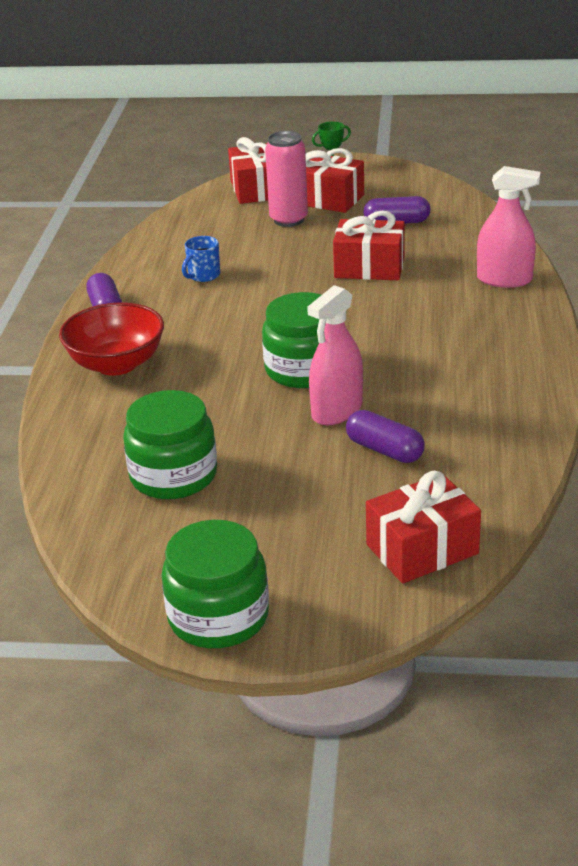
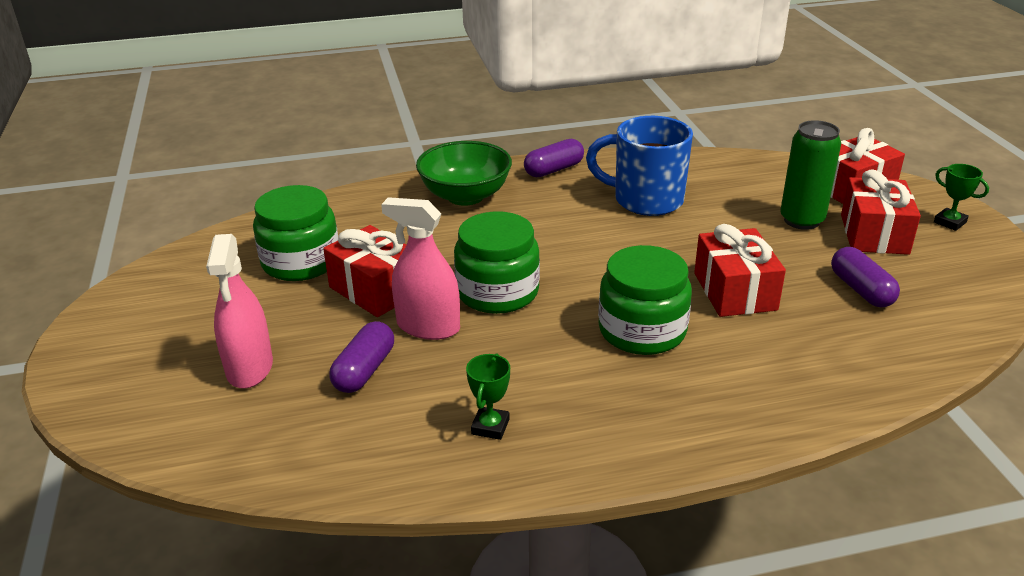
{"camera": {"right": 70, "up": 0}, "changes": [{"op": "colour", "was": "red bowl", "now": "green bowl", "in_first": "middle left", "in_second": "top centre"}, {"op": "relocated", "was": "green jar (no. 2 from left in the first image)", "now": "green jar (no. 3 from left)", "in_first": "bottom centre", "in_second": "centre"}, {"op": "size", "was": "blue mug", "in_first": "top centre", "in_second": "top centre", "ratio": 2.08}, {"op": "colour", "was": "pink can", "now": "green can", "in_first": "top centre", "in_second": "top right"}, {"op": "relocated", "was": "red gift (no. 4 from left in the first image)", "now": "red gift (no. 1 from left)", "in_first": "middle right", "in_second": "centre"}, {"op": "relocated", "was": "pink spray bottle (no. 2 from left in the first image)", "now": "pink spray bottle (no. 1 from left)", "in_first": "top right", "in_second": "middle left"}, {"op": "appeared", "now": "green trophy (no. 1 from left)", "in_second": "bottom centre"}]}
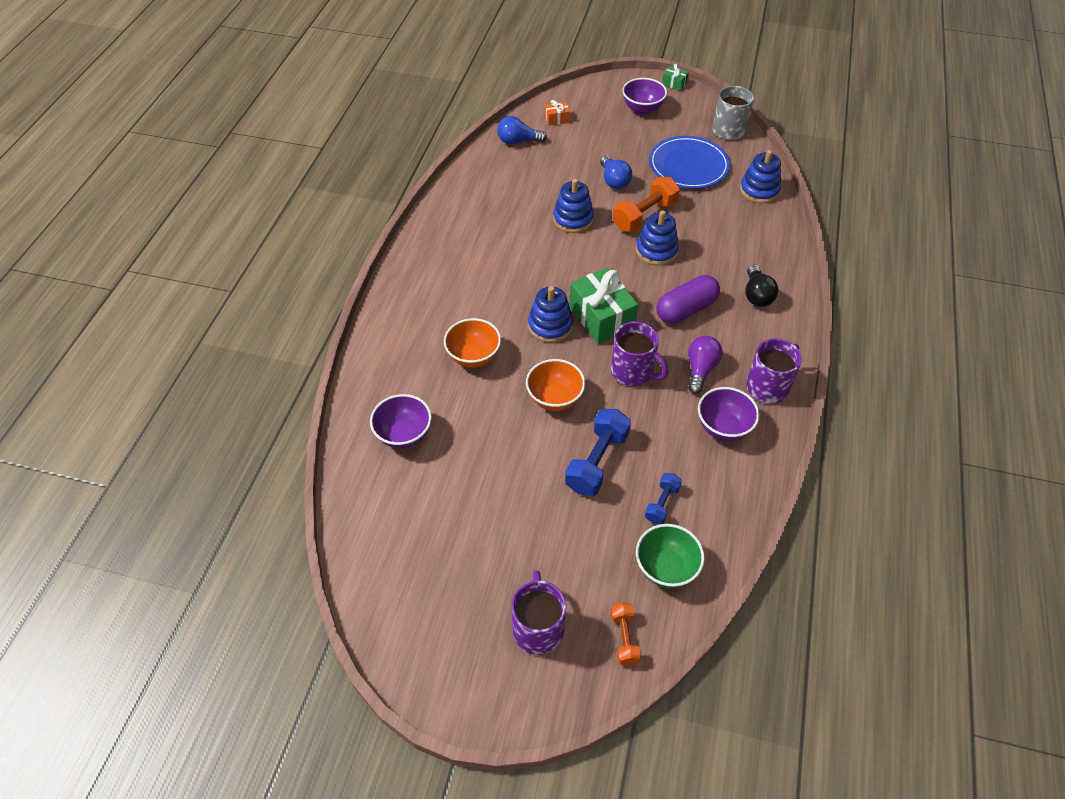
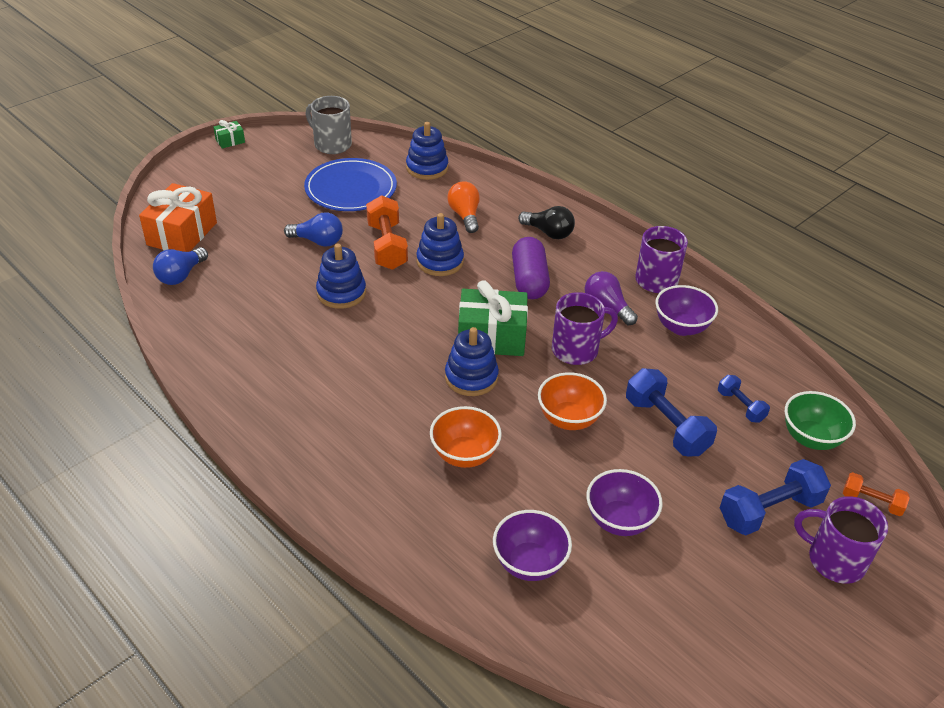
{"camera": {"right": -60, "up": -10}, "changes": [{"op": "size", "was": "orange gift", "in_first": "top centre", "in_second": "top left", "ratio": 2.15}, {"op": "relocated", "was": "purple bowl (no. 2 from left)", "in_first": "top centre", "in_second": "bottom centre"}, {"op": "appeared", "now": "orange light bulb", "in_second": "top centre"}, {"op": "appeared", "now": "blue dumbbell (no. 3 from left)", "in_second": "bottom right"}]}
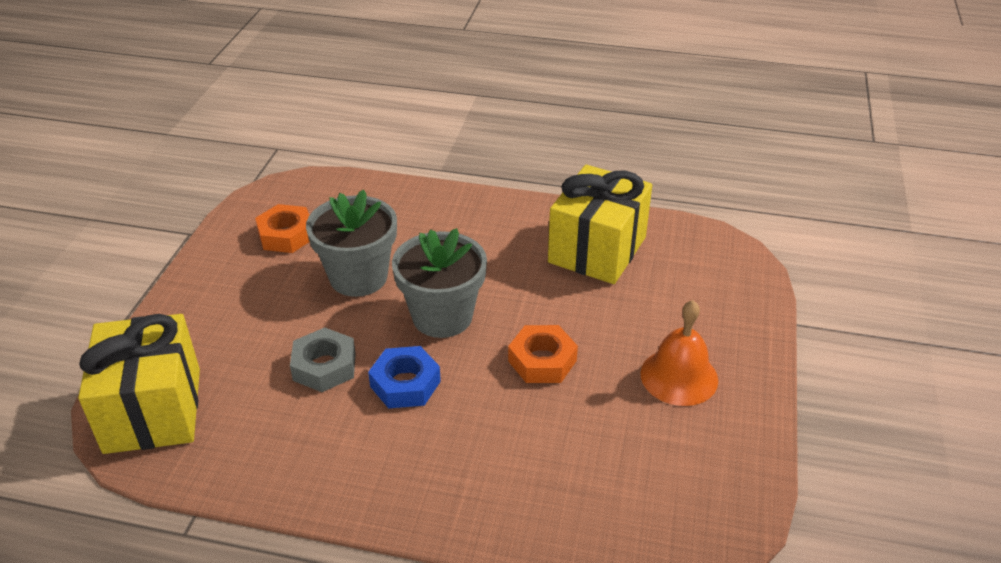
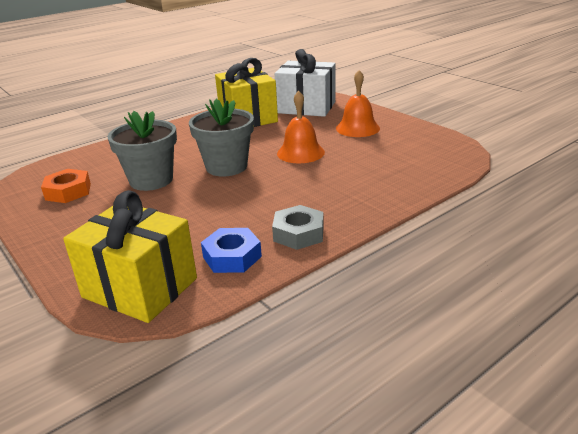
{"camera": {"right": -50, "up": -10}, "changes": [{"op": "relocated", "was": "grey nut", "in_first": "middle left", "in_second": "centre"}, {"op": "relocated", "was": "blue nut", "in_first": "bottom centre", "in_second": "centre"}, {"op": "exchanged", "was": "orange nut (no. 2 from left)", "now": "orange bell (no. 1 from left)", "in_first": "centre", "in_second": "top centre"}, {"op": "appeared", "now": "white gift", "in_second": "top centre"}]}
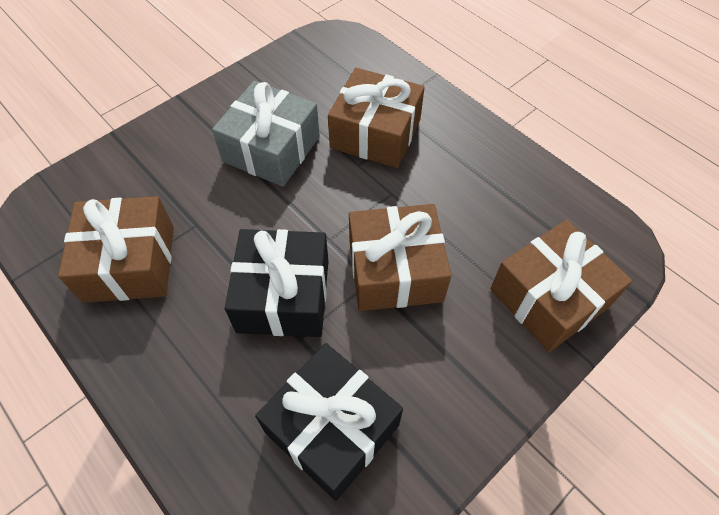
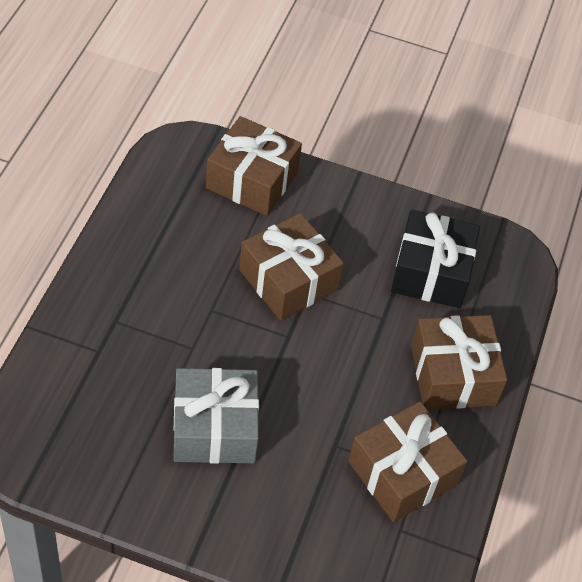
{"camera": {"right": -125, "up": -5}, "changes": [{"op": "missing", "was": "black gift (no. 1 from left)", "in_first": "centre"}, {"op": "relocated", "was": "brown gift (no. 2 from left in the first image)", "now": "brown gift (no. 4 from left)", "in_first": "top centre", "in_second": "middle right"}]}
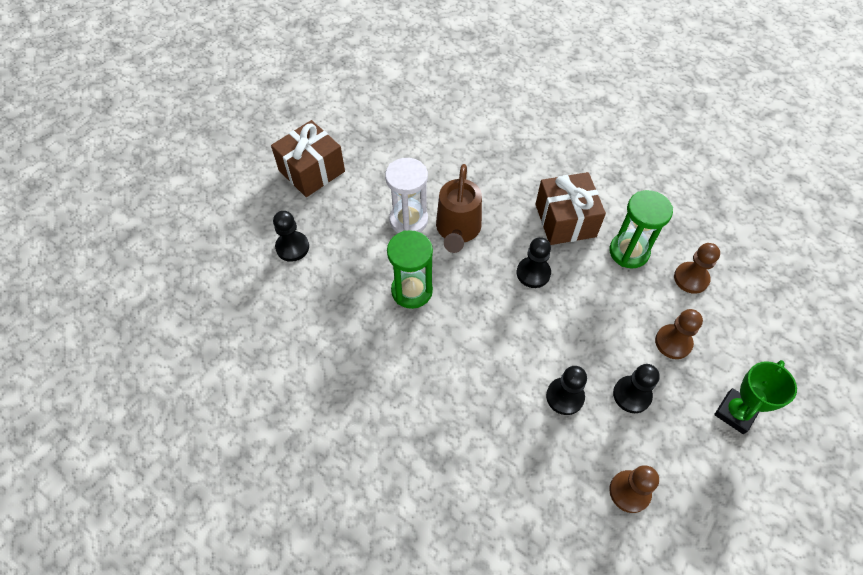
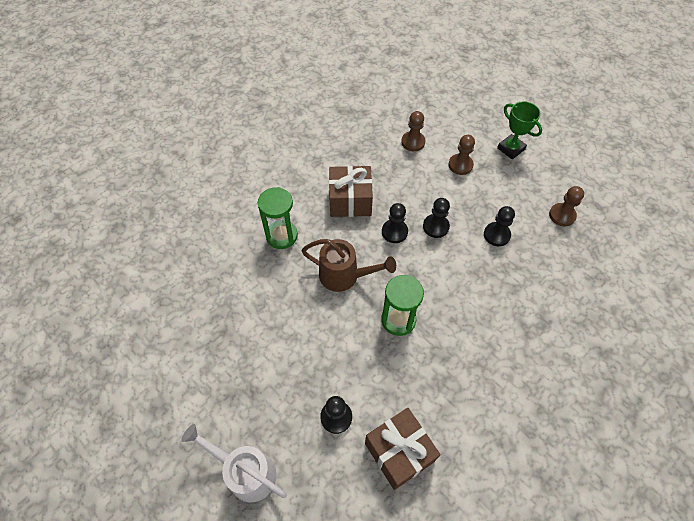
{"camera": {"right": -80, "up": 0}, "changes": [{"op": "relocated", "was": "brown gift (no. 1 from left in the first image)", "now": "brown gift (no. 2 from left)", "in_first": "top centre", "in_second": "bottom centre"}, {"op": "missing", "was": "white hourglass", "in_first": "centre"}, {"op": "relocated", "was": "green hourglass (no. 2 from left in the first image)", "now": "green hourglass (no. 1 from left)", "in_first": "middle right", "in_second": "centre"}, {"op": "relocated", "was": "black pawn (no. 4 from left in the first image)", "now": "black pawn (no. 3 from left)", "in_first": "bottom right", "in_second": "centre"}, {"op": "appeared", "now": "white watering can", "in_second": "bottom centre"}]}
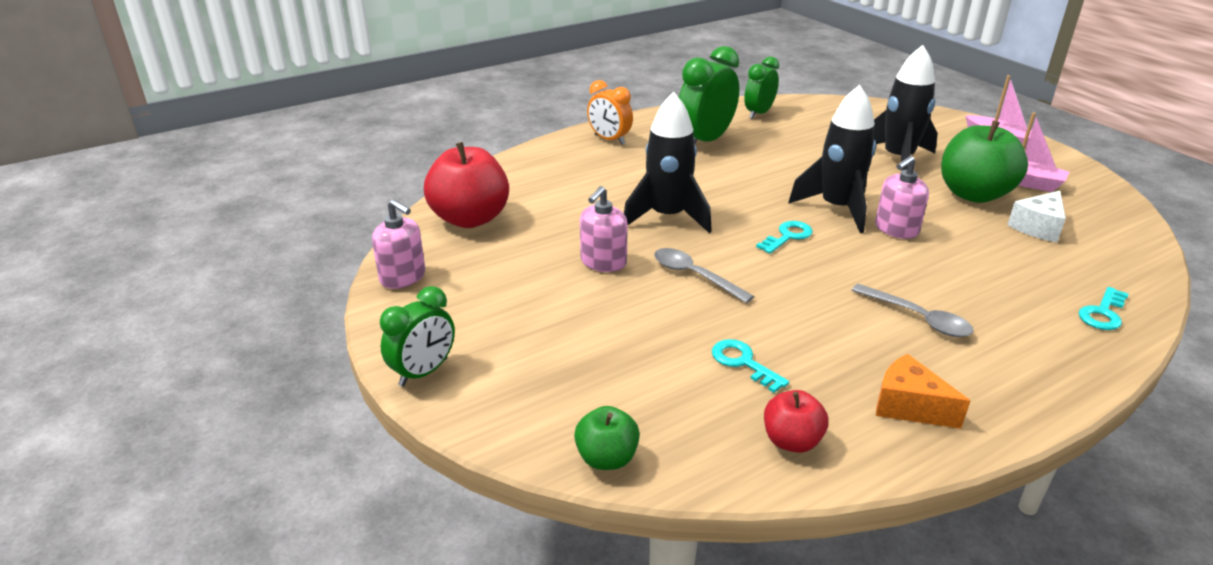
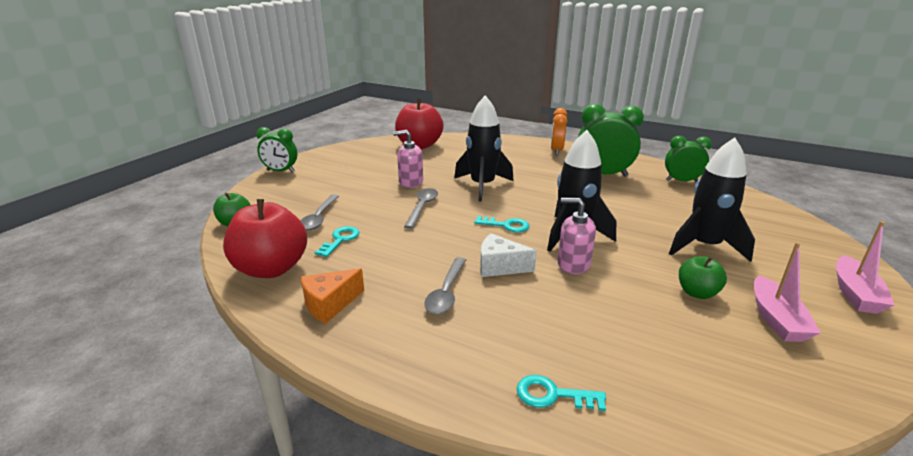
{"camera": {"right": 60, "up": -5}, "changes": [{"op": "missing", "was": "pink soap dispenser (no. 1 from left)", "in_first": "middle left"}, {"op": "size", "was": "red apple (no. 2 from left in the first image)", "in_first": "bottom centre", "in_second": "middle left", "ratio": 1.89}, {"op": "spun", "was": "orange cheese", "in_first": "bottom right", "in_second": "centre", "clockwise": -135}, {"op": "size", "was": "green apple (no. 2 from left)", "in_first": "top right", "in_second": "middle right", "ratio": 0.53}, {"op": "relocated", "was": "white cheese", "in_first": "middle right", "in_second": "centre"}, {"op": "appeared", "now": "grey spoon (no. 1 from left)", "in_second": "centre"}]}
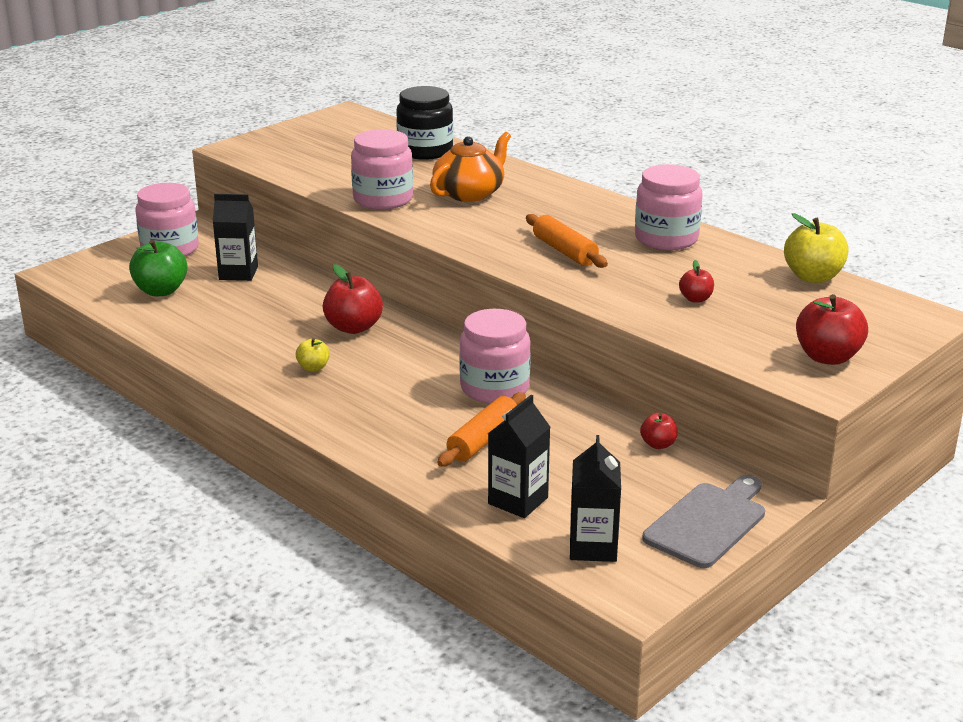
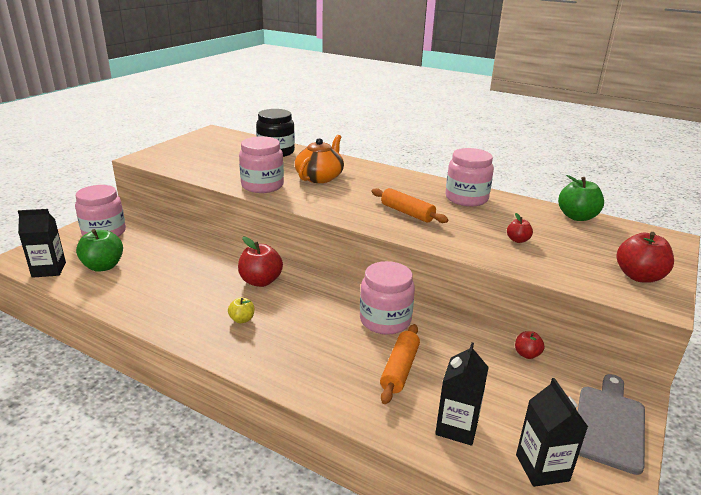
{"camera": {"right": -15, "up": 0}, "changes": [{"op": "relocated", "was": "black carton (no. 1 from left)", "in_first": "top left", "in_second": "middle left"}, {"op": "colour", "was": "yellow apple (no. 2 from left)", "now": "green apple (no. 2 from left)", "in_first": "middle right", "in_second": "middle right"}]}
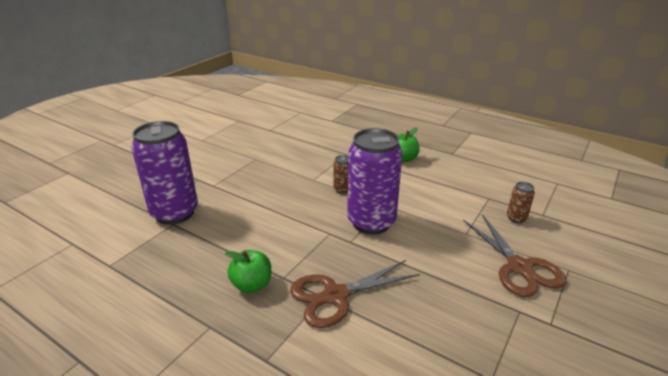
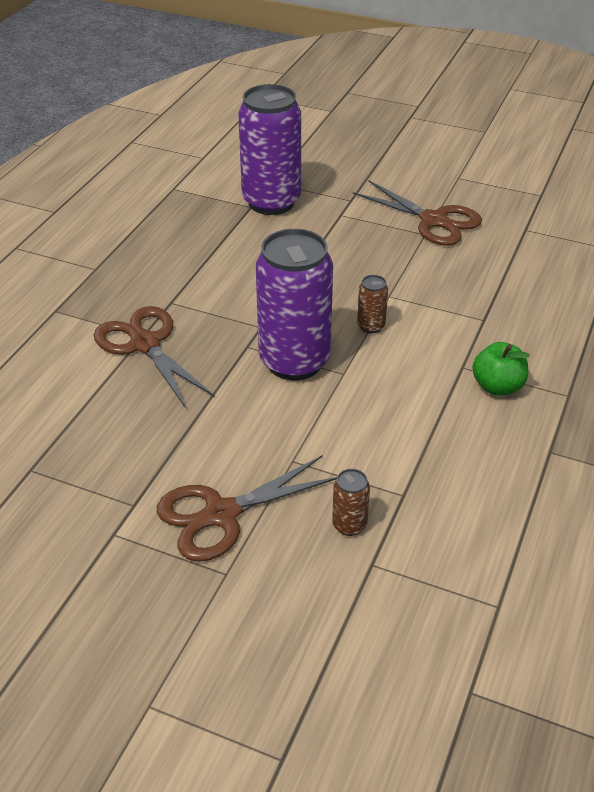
{"camera": {"right": 80, "up": 10}, "changes": [{"op": "missing", "was": "green apple (no. 1 from left)", "in_first": "bottom centre"}, {"op": "appeared", "now": "brown scissors (no. 3 from left)", "in_second": "top right"}]}
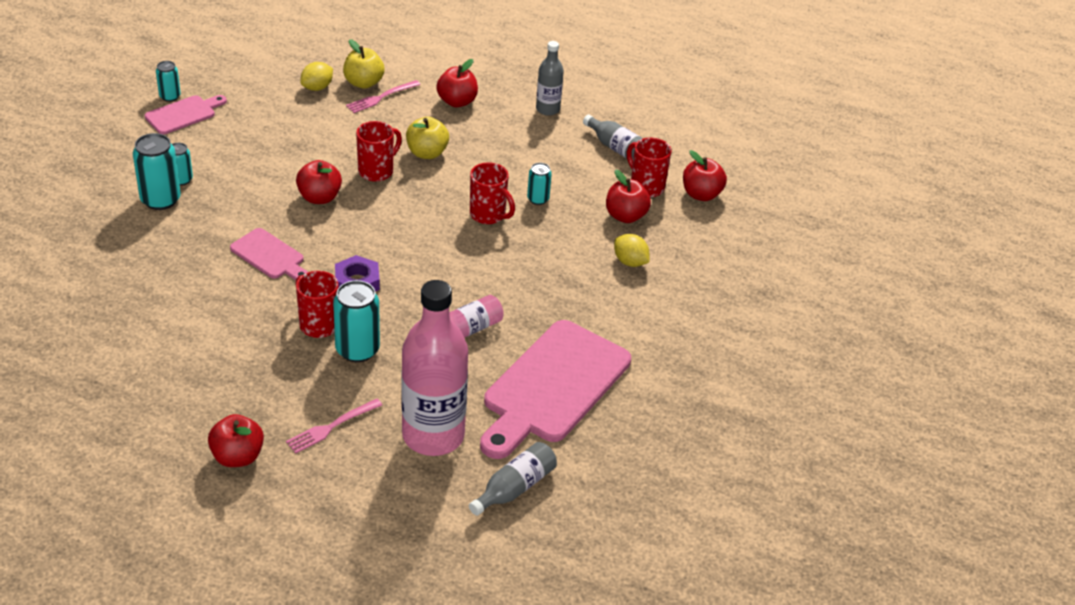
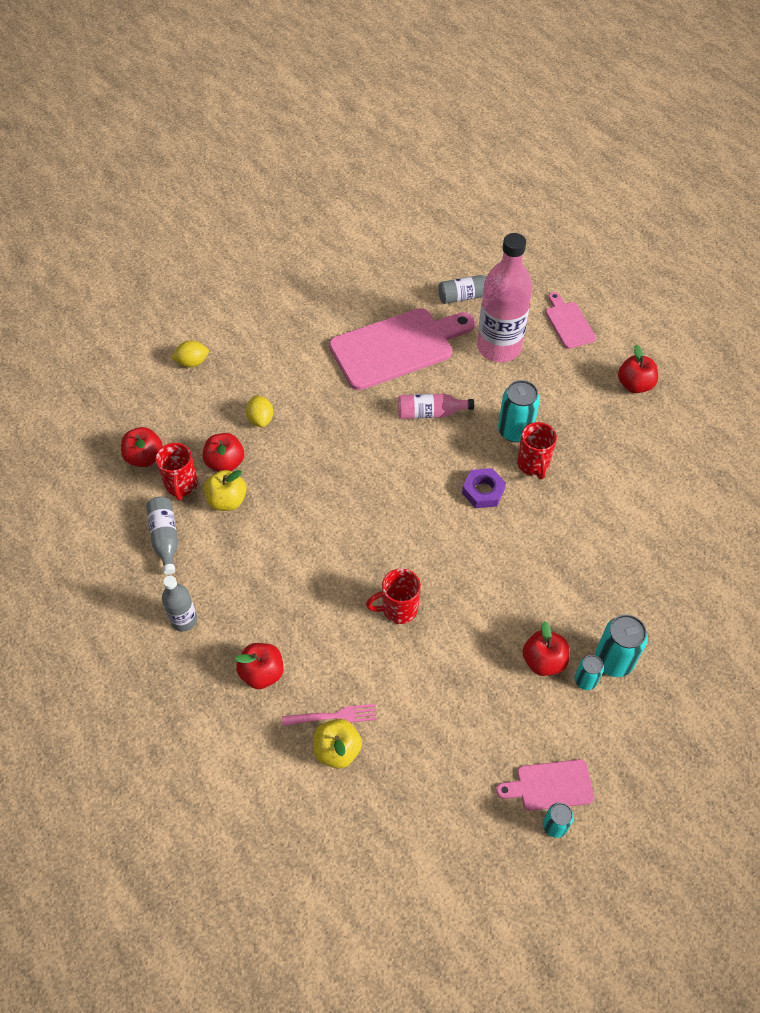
{"camera": {"right": -145, "up": 15}, "changes": [{"op": "relocated", "was": "pink cutting board (no. 2 from left in the first image)", "now": "pink cutting board (no. 3 from left)", "in_first": "middle left", "in_second": "top right"}, {"op": "missing", "was": "pink fork (no. 1 from left)", "in_first": "bottom left"}, {"op": "relocated", "was": "red apple (no. 2 from left in the first image)", "now": "red apple (no. 4 from left)", "in_first": "top left", "in_second": "middle right"}, {"op": "relocated", "was": "yellow lemon (no. 1 from left)", "in_first": "top left", "in_second": "middle left"}, {"op": "relocated", "was": "yellow apple (no. 2 from left in the first image)", "now": "yellow apple (no. 1 from left)", "in_first": "top centre", "in_second": "middle left"}, {"op": "missing", "was": "red mug (no. 3 from left)", "in_first": "top centre"}, {"op": "missing", "was": "turquoise can (no. 5 from left)", "in_first": "top centre"}]}
